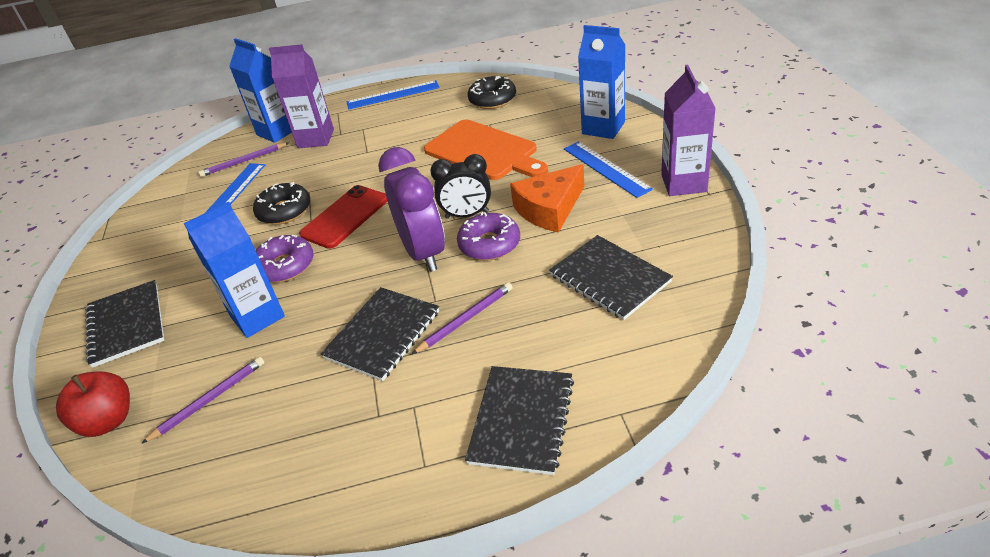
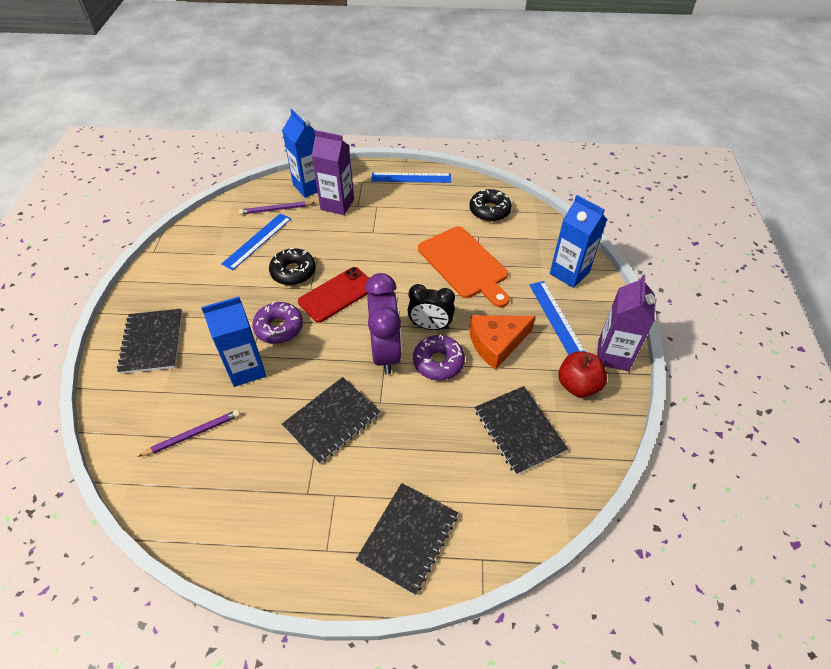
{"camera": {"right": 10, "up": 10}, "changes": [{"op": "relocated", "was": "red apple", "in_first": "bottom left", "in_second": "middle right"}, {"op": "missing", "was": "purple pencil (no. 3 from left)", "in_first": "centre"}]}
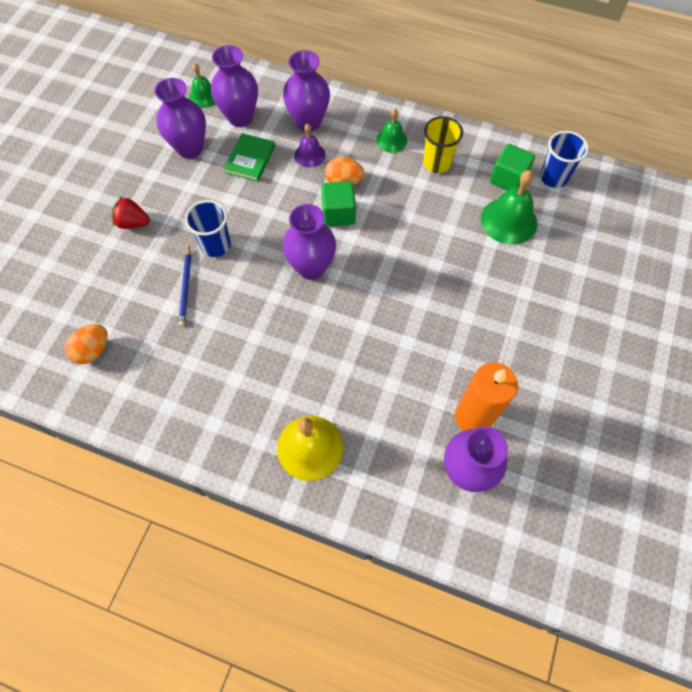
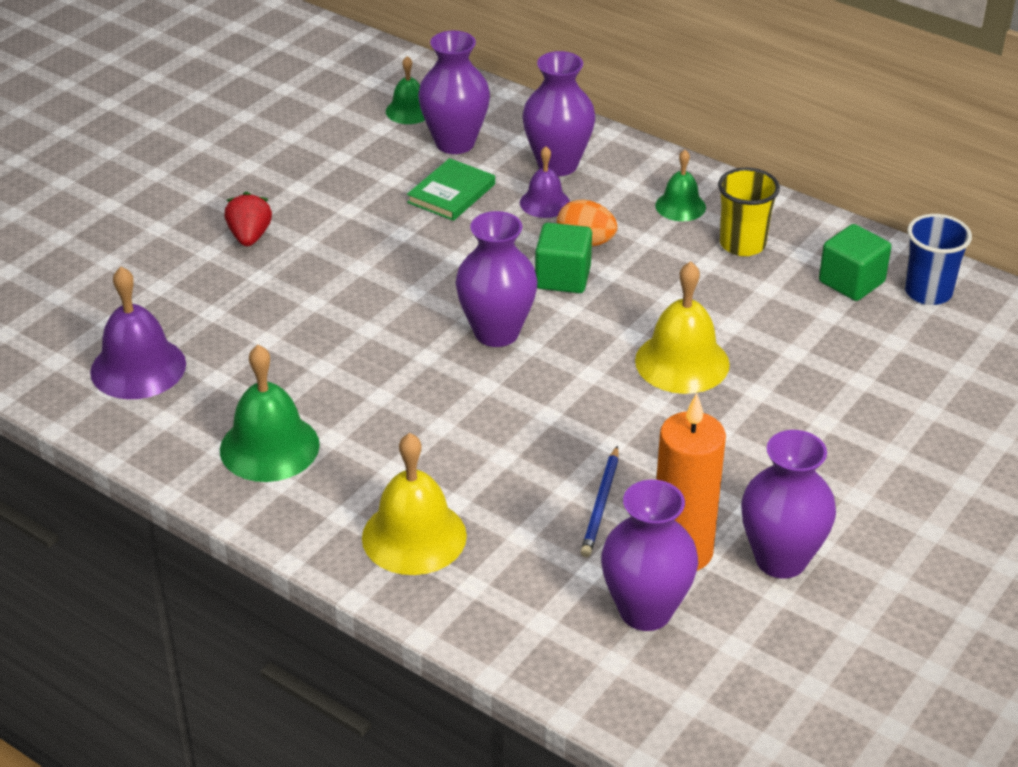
{"camera": {"right": 15, "up": -25}, "changes": [{"op": "exchanged", "was": "orange egg (no. 1 from left)", "now": "purple bell (no. 1 from left)", "in_first": "middle left", "in_second": "middle left"}, {"op": "spun", "was": "red strawberry", "in_first": "top left", "in_second": "top left", "clockwise": 60}, {"op": "relocated", "was": "purple vase (no. 1 from left in the first image)", "now": "purple vase (no. 5 from left)", "in_first": "top left", "in_second": "middle right"}, {"op": "relocated", "was": "blue pencil", "in_first": "middle left", "in_second": "centre"}, {"op": "missing", "was": "blue cup (no. 1 from left)", "in_first": "top left"}, {"op": "relocated", "was": "green bell (no. 3 from left in the first image)", "now": "green bell (no. 1 from left)", "in_first": "top right", "in_second": "middle left"}, {"op": "appeared", "now": "yellow bell (no. 2 from left)", "in_second": "middle right"}]}
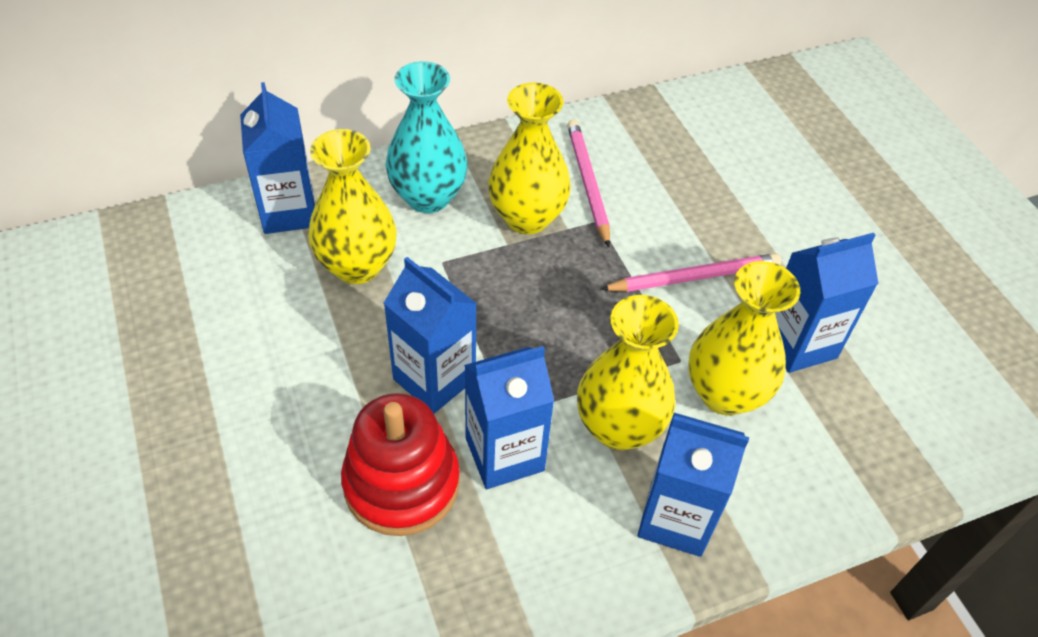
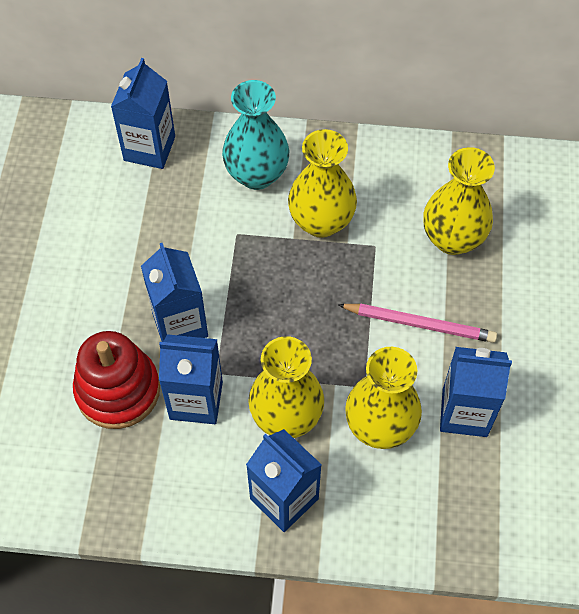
{"camera": {"right": 30, "up": 10}, "changes": [{"op": "relocated", "was": "yellow vase (no. 1 from left in the first image)", "now": "yellow vase (no. 4 from left)", "in_first": "top centre", "in_second": "top right"}, {"op": "missing", "was": "pink pencil (no. 1 from left)", "in_first": "top centre"}]}
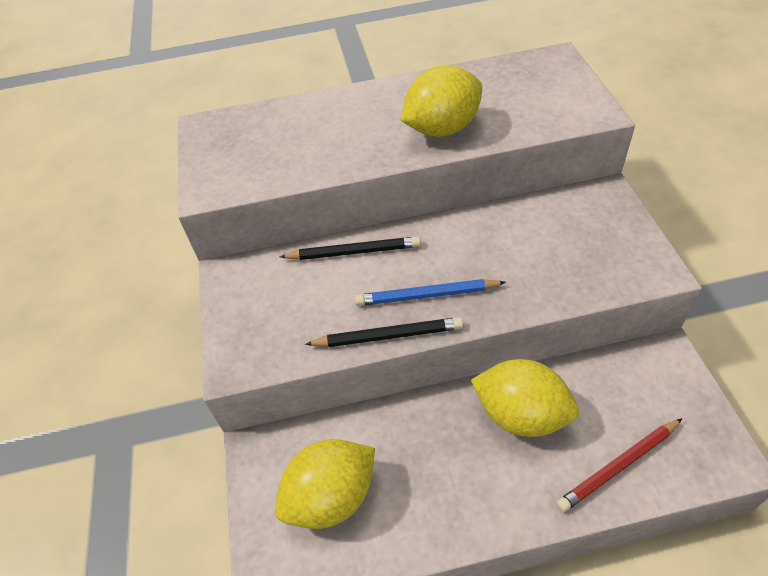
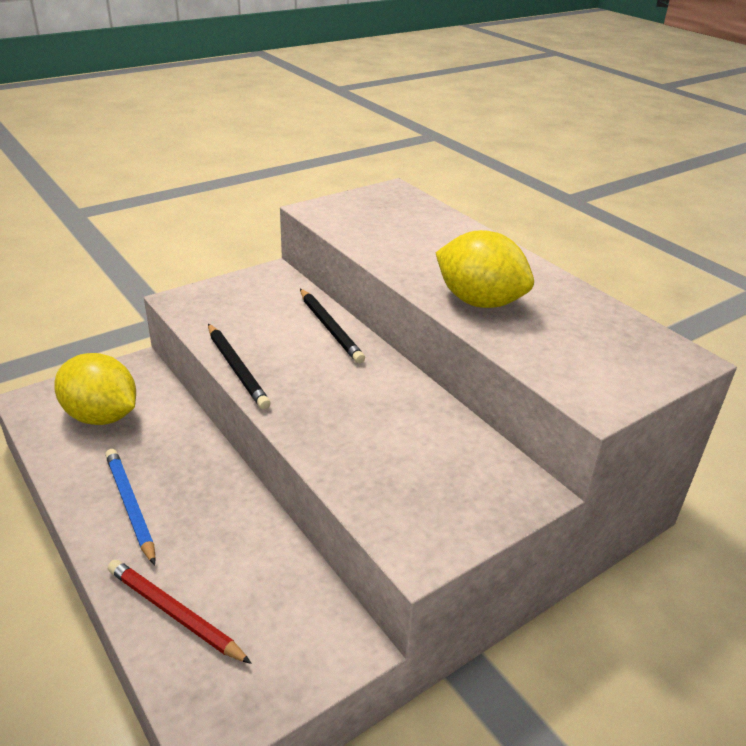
{"camera": {"right": 60, "up": -15}, "changes": [{"op": "relocated", "was": "blue pencil", "in_first": "centre", "in_second": "bottom left"}, {"op": "missing", "was": "yellow lemon (no. 3 from left)", "in_first": "bottom right"}]}
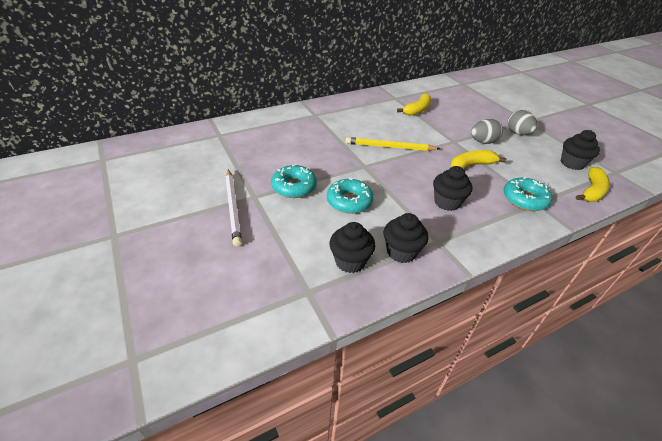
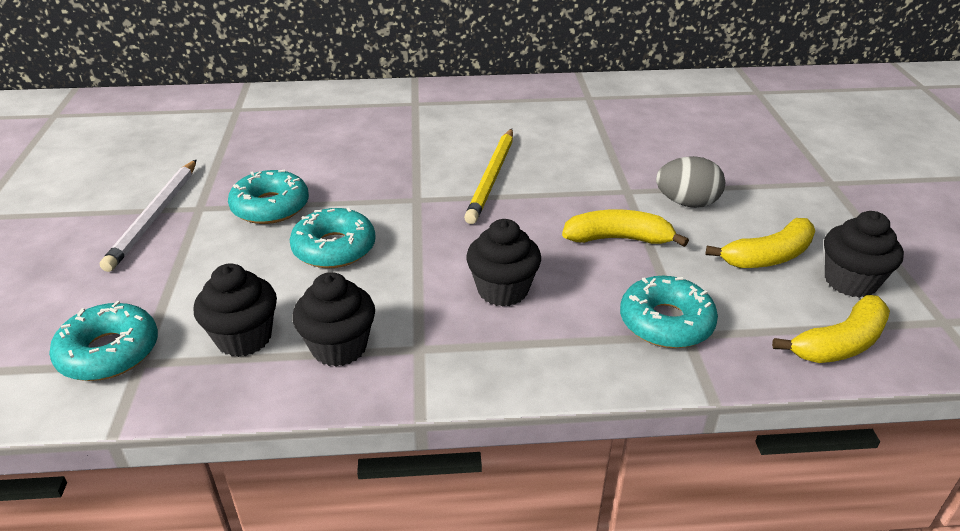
{"camera": {"right": 25, "up": -5}, "changes": [{"op": "spun", "was": "yellow pencil", "in_first": "top centre", "in_second": "top centre", "clockwise": -105}, {"op": "relocated", "was": "yellow banana (no. 1 from left in the first image)", "now": "yellow banana (no. 2 from left)", "in_first": "top centre", "in_second": "middle right"}, {"op": "missing", "was": "grey egg (no. 2 from left)", "in_first": "top right"}, {"op": "appeared", "now": "turquoise donut (no. 1 from left)", "in_second": "middle left"}]}
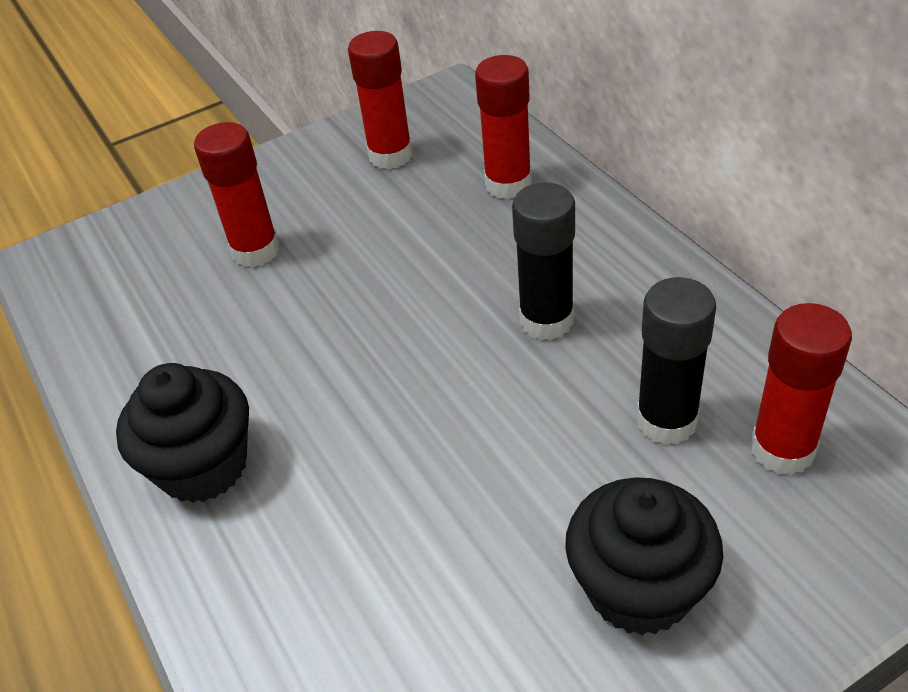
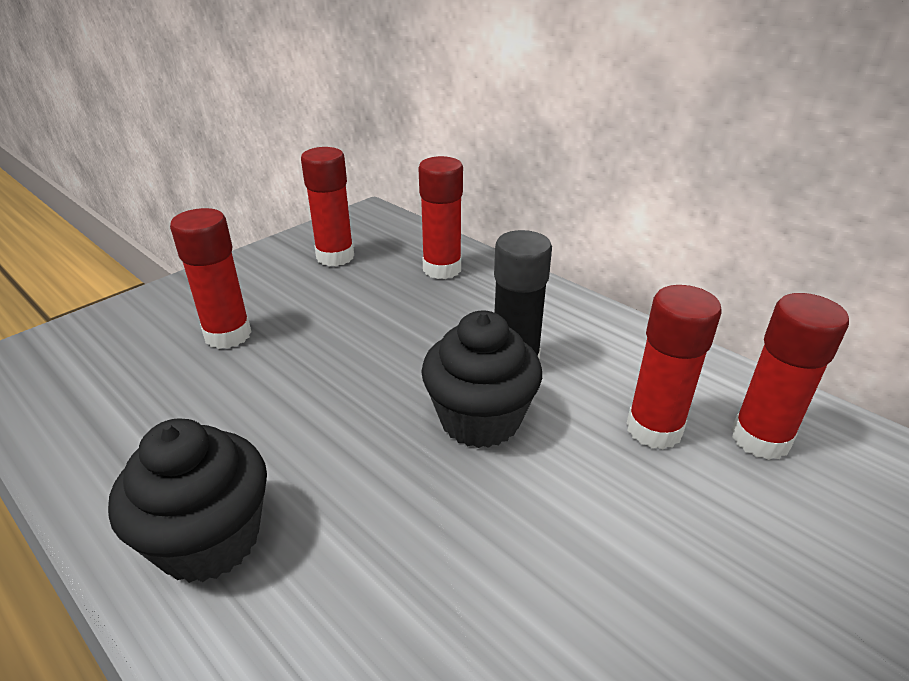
{"camera": {"right": -20, "up": -10}, "changes": [{"op": "relocated", "was": "black cupcake (no. 2 from left)", "in_first": "bottom right", "in_second": "centre"}, {"op": "colour", "was": "black glue stick (no. 2 from left)", "now": "red glue stick (no. 4 from left)", "in_first": "middle right", "in_second": "middle right"}]}
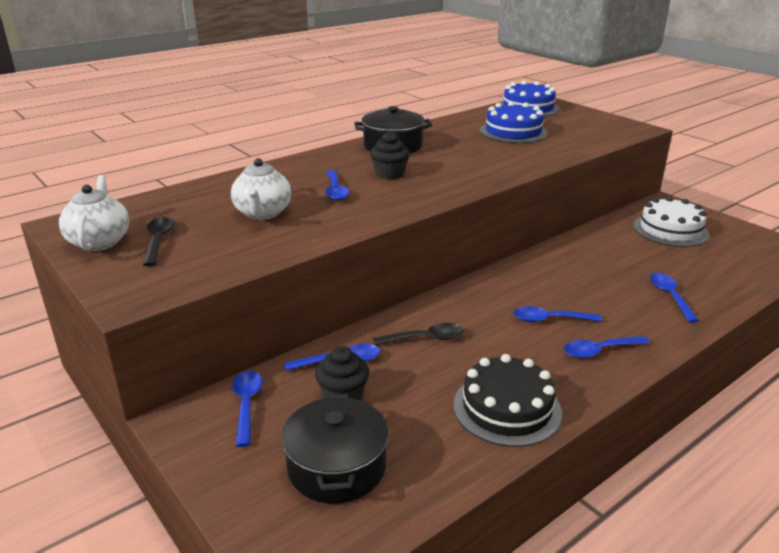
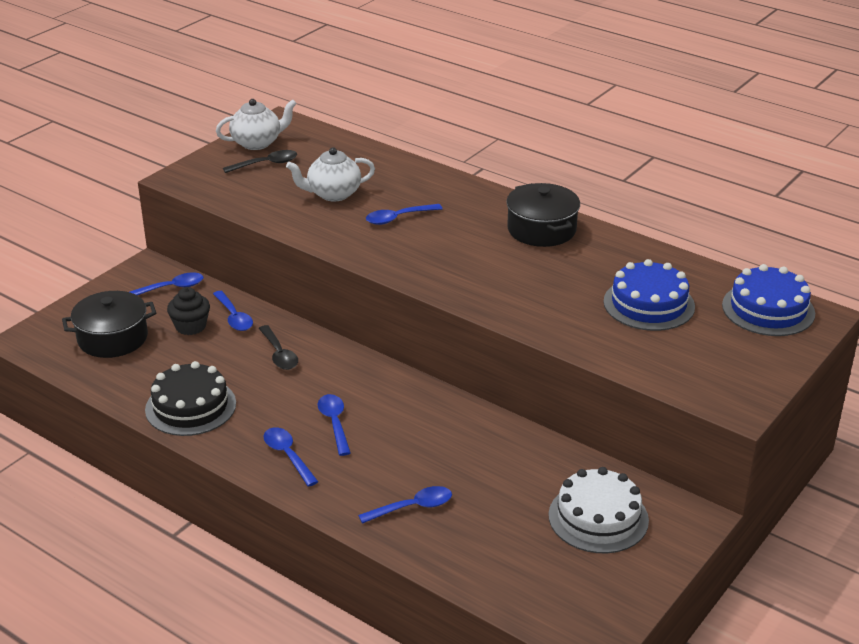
{"camera": {"right": 75, "up": 5}, "changes": [{"op": "missing", "was": "black cupcake (no. 2 from left)", "in_first": "top centre"}]}
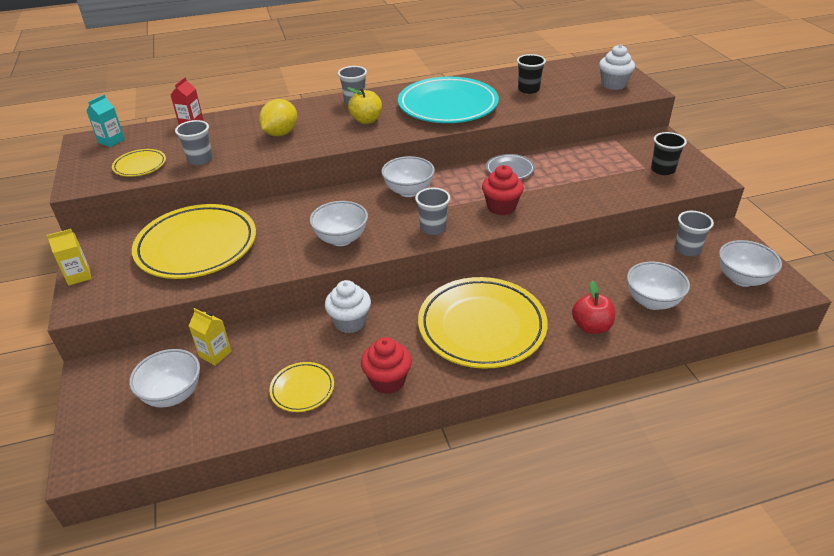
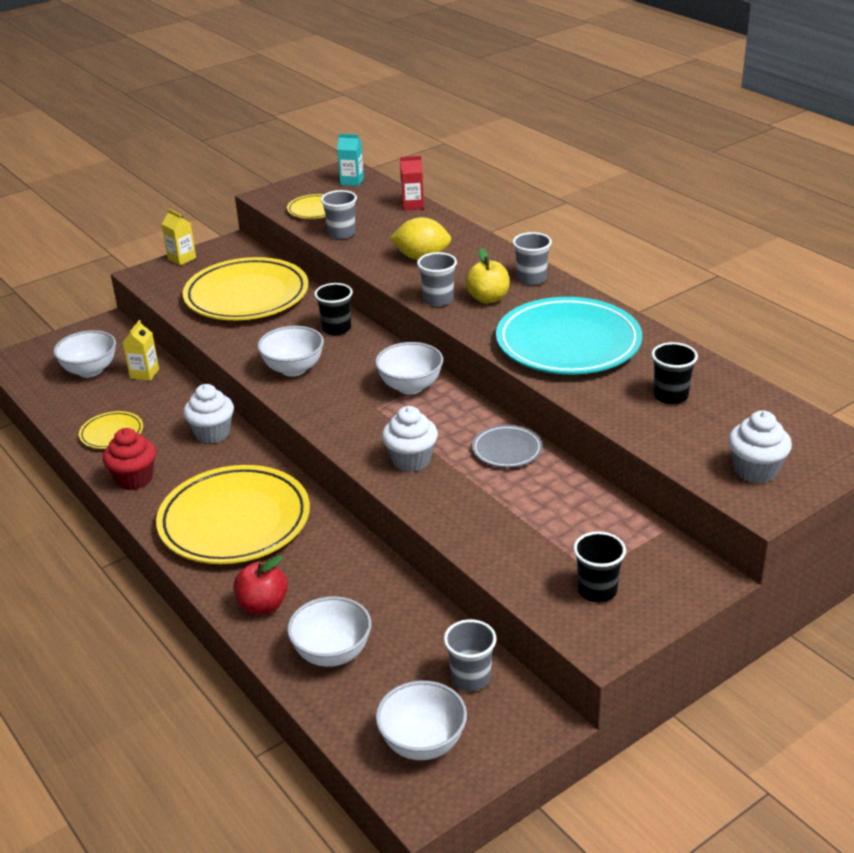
{"camera": {"right": 70, "up": -5}, "changes": [{"op": "relocated", "was": "grey cup (no. 3 from left in the first image)", "now": "grey cup (no. 2 from left)", "in_first": "centre", "in_second": "top centre"}, {"op": "colour", "was": "red cupcake (no. 2 from left)", "now": "white cupcake (no. 2 from left)", "in_first": "centre", "in_second": "centre"}, {"op": "appeared", "now": "black cup (no. 1 from left)", "in_second": "centre"}]}
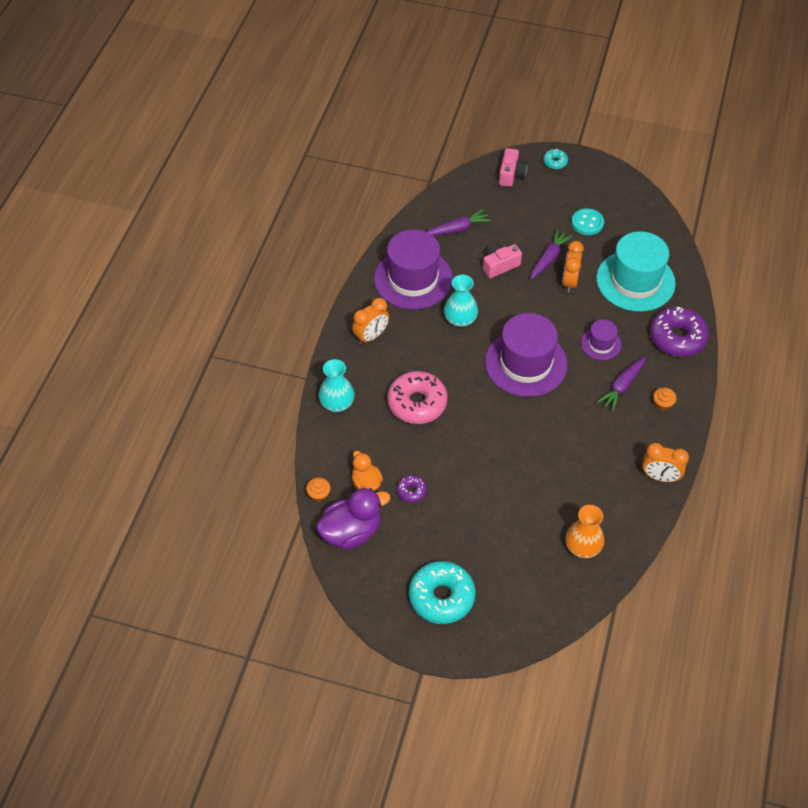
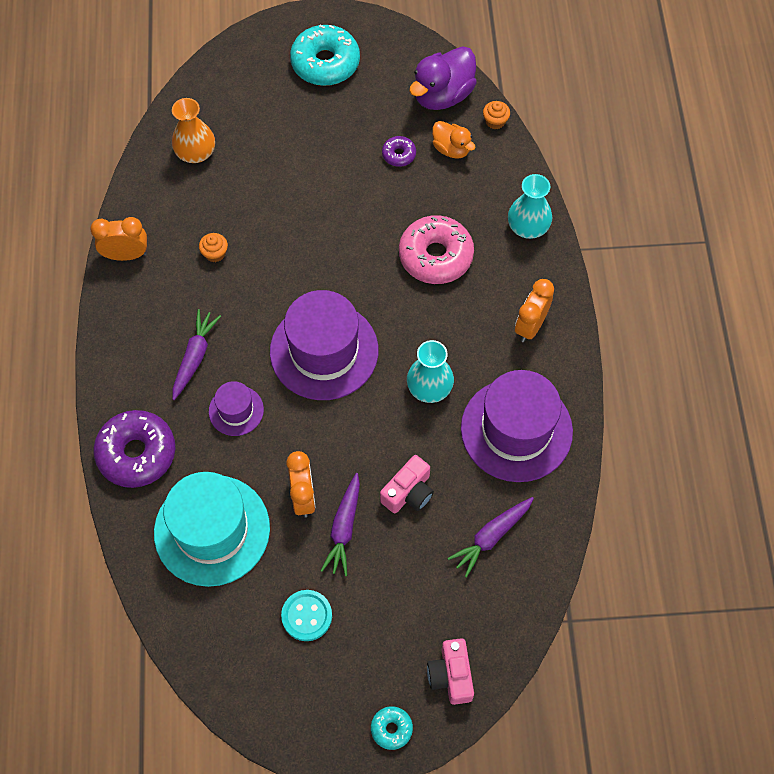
{"camera": {"right": 160, "up": 10}, "changes": [{"op": "relocated", "was": "orange cupcake (no. 2 from left in the first image)", "now": "orange cupcake (no. 1 from left)", "in_first": "middle right", "in_second": "top left"}]}
